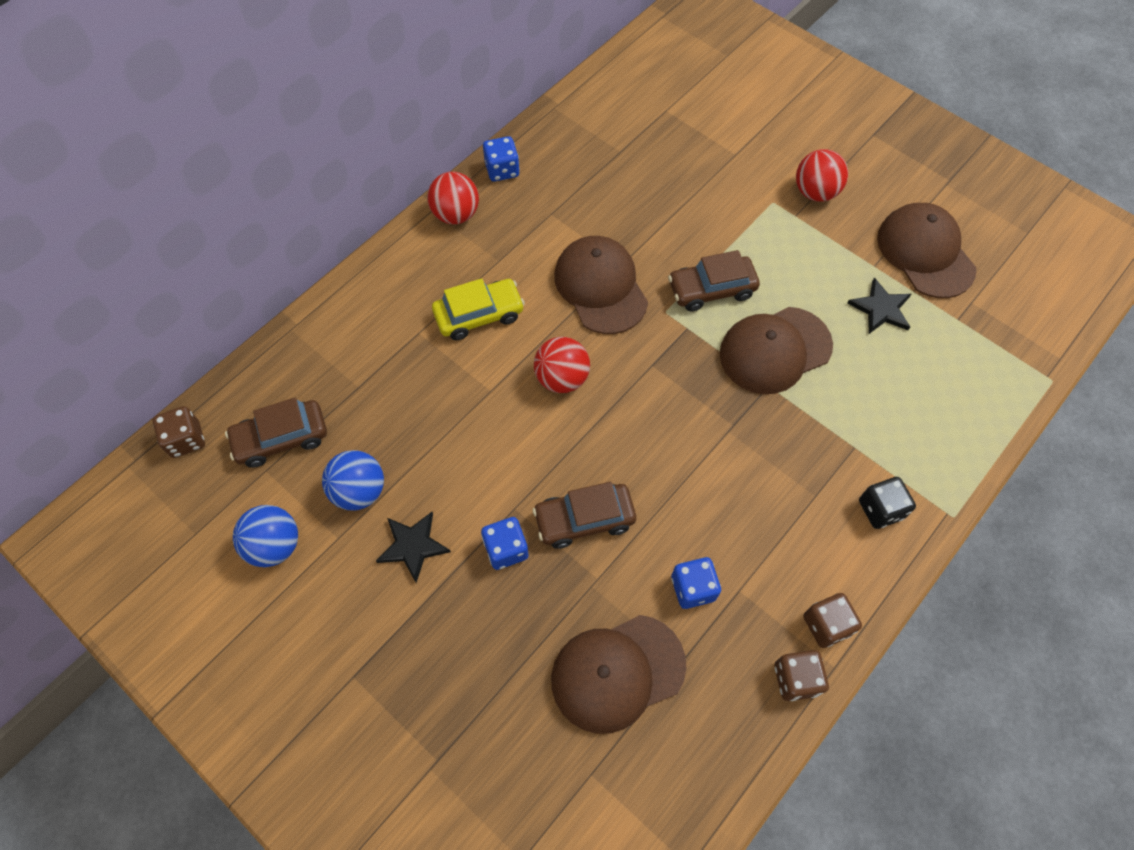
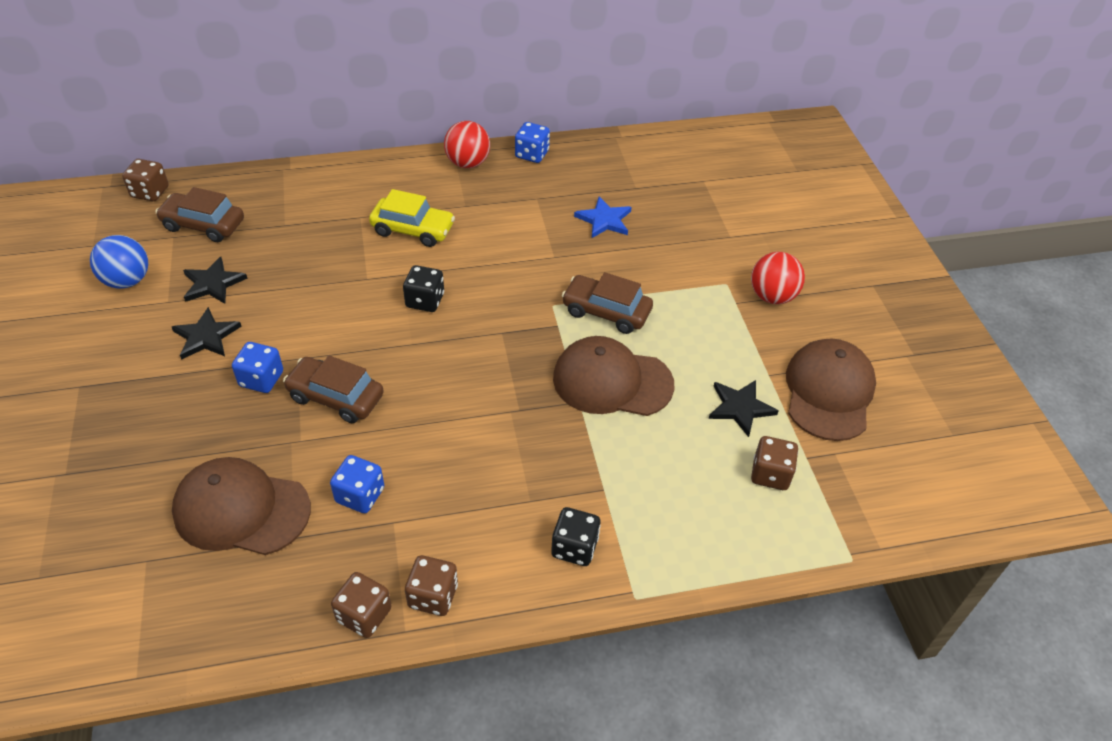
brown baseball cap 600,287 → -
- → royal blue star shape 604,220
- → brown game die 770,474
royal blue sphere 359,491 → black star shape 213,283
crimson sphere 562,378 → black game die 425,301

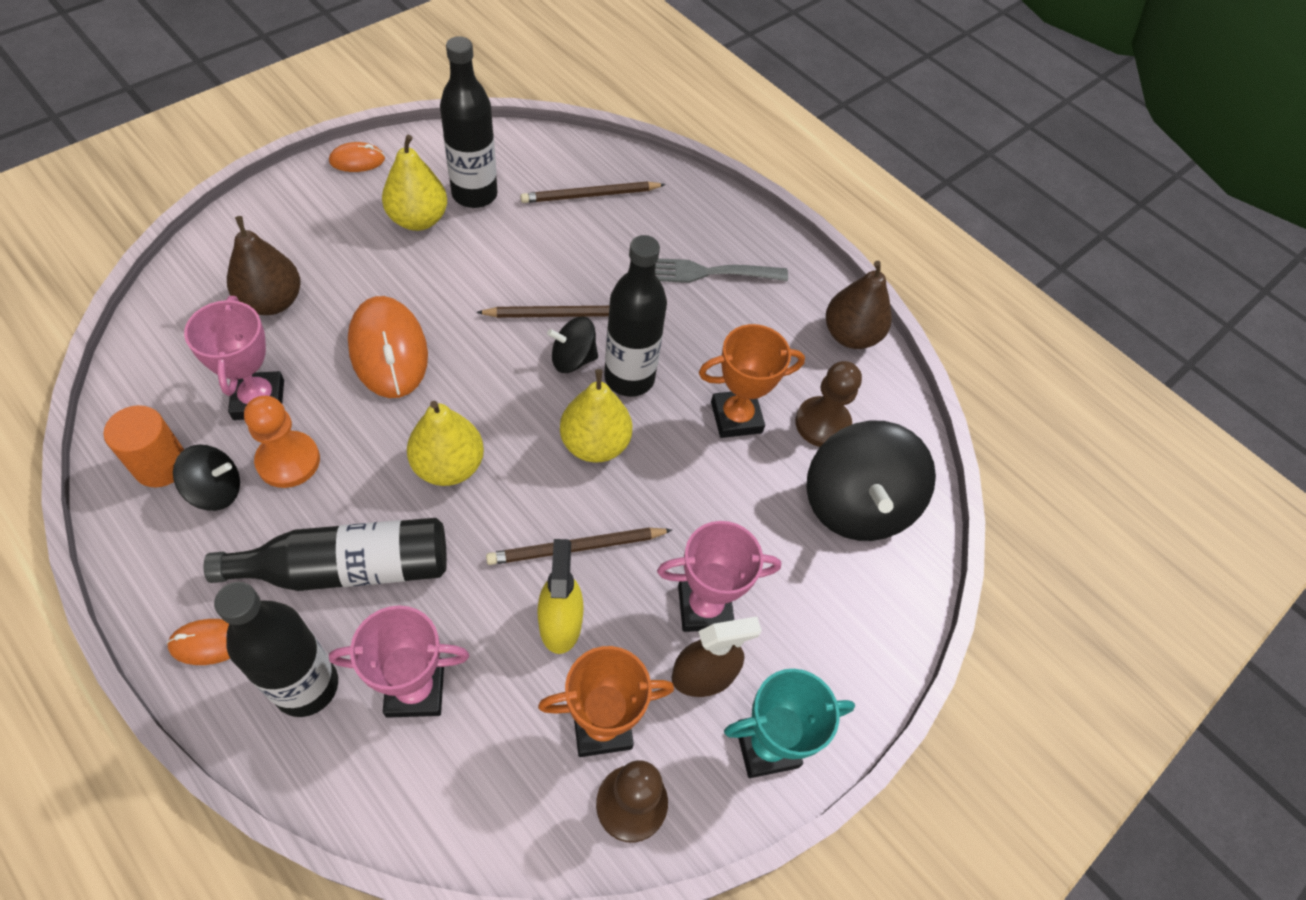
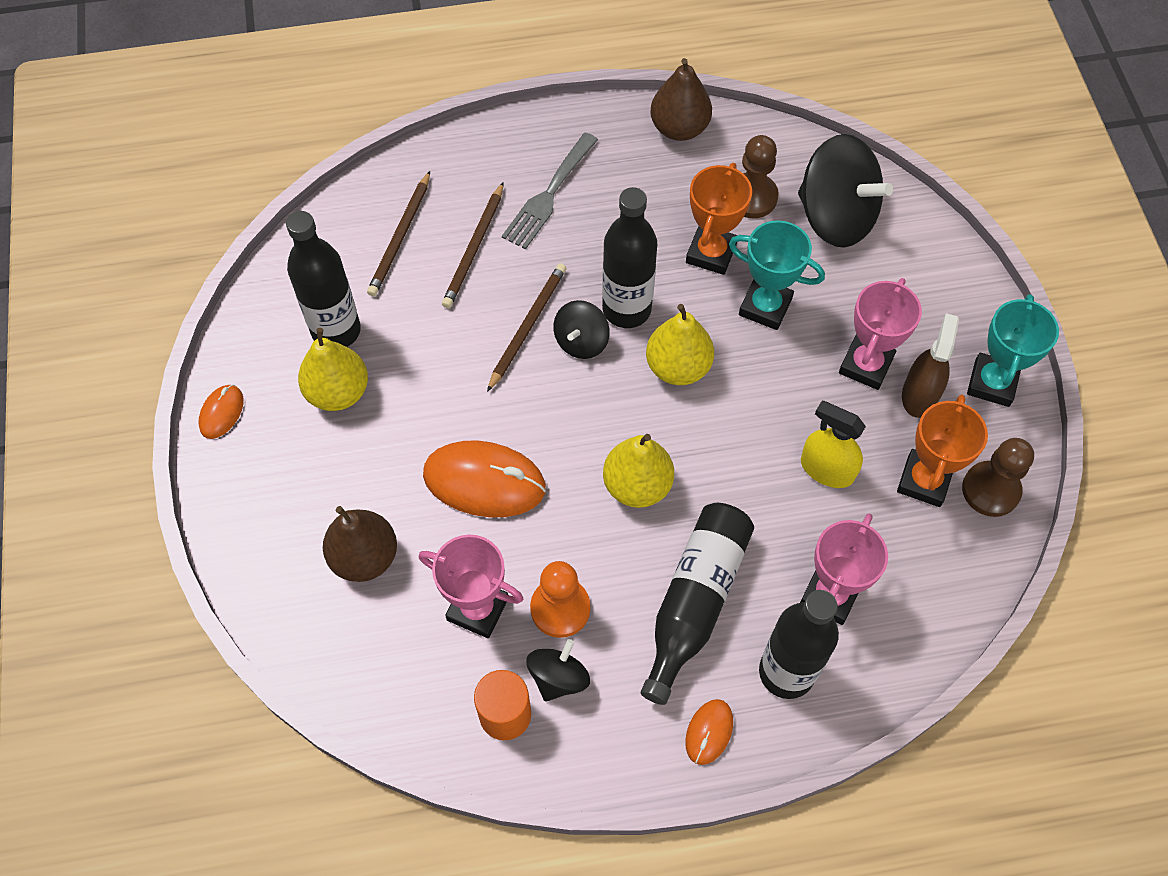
- → turquoise award cup 765,307
brown pencil 576,548 → brown pencil 474,248, moved

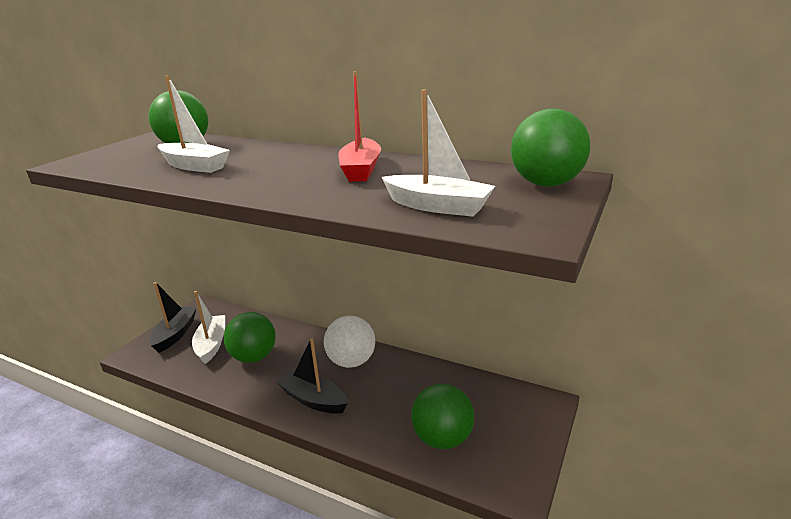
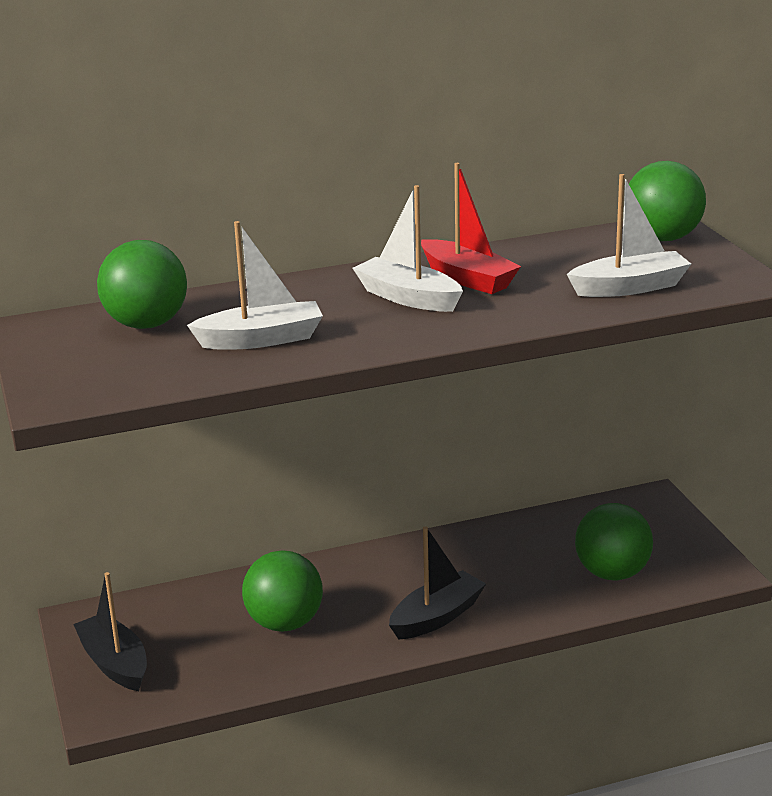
snow-white sphere 351,361 → -
snow-white toy boat 211,344 → snow-white toy boat 408,298, moved
black toy boat 313,399 → black toy boat 437,617, 150 degrees clockwise

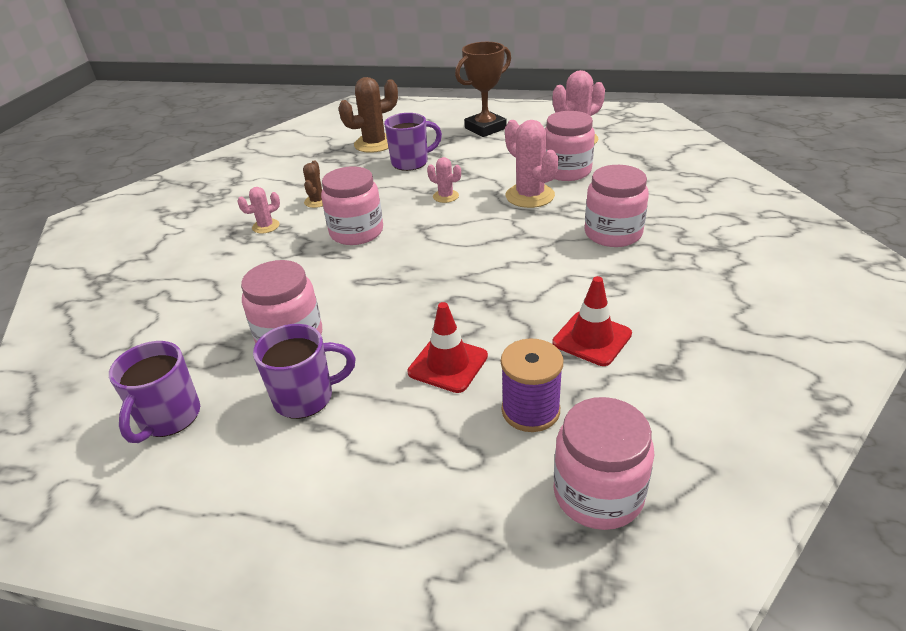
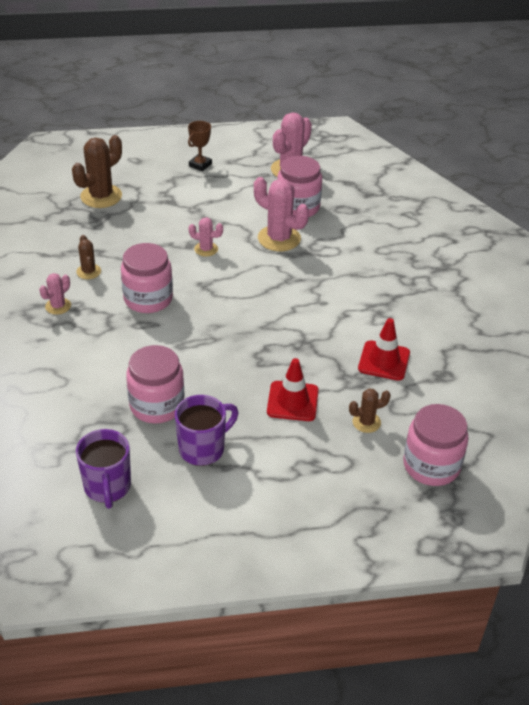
purple coffee mug 411,162 → -
rosy jam jar 613,233 → -
purple spool 530,410 → brown cactus 366,422
brown award cup 485,128 → brown award cup 200,165, x0.58

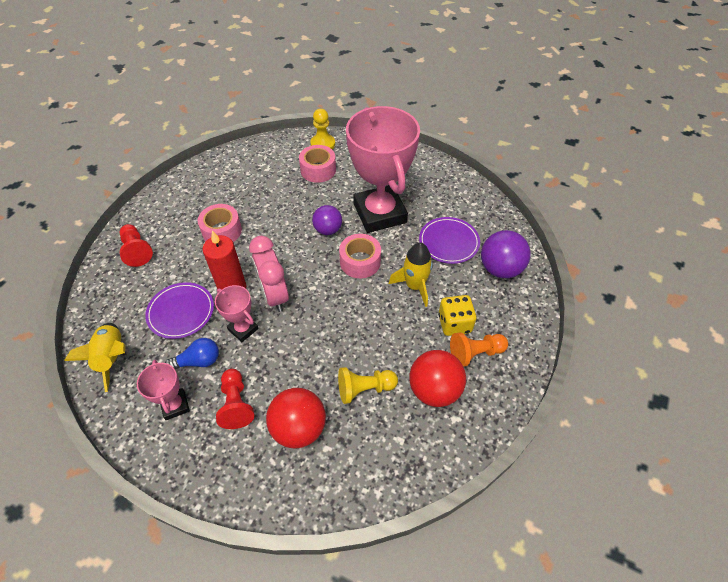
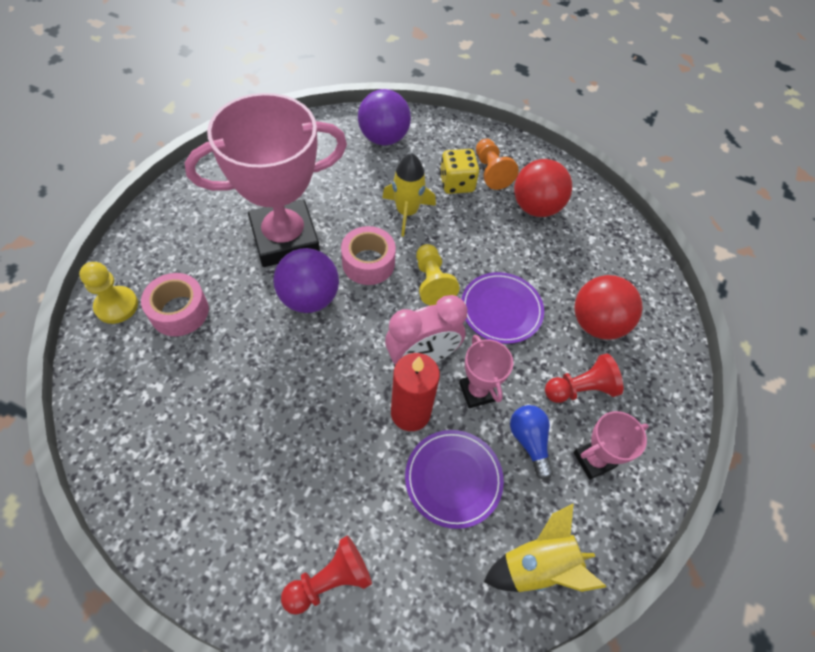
rosy roll of tape 222,231 → -
golden game pawn 364,389 → golden game pawn 432,282, moved
purple flat dish 449,242 → purple flat dish 501,309, moved
rosy award cup 243,329 → rosy award cup 477,392, 60 degrees counterclockwise
purple sphere 328,230 → purple sphere 309,298, x1.50

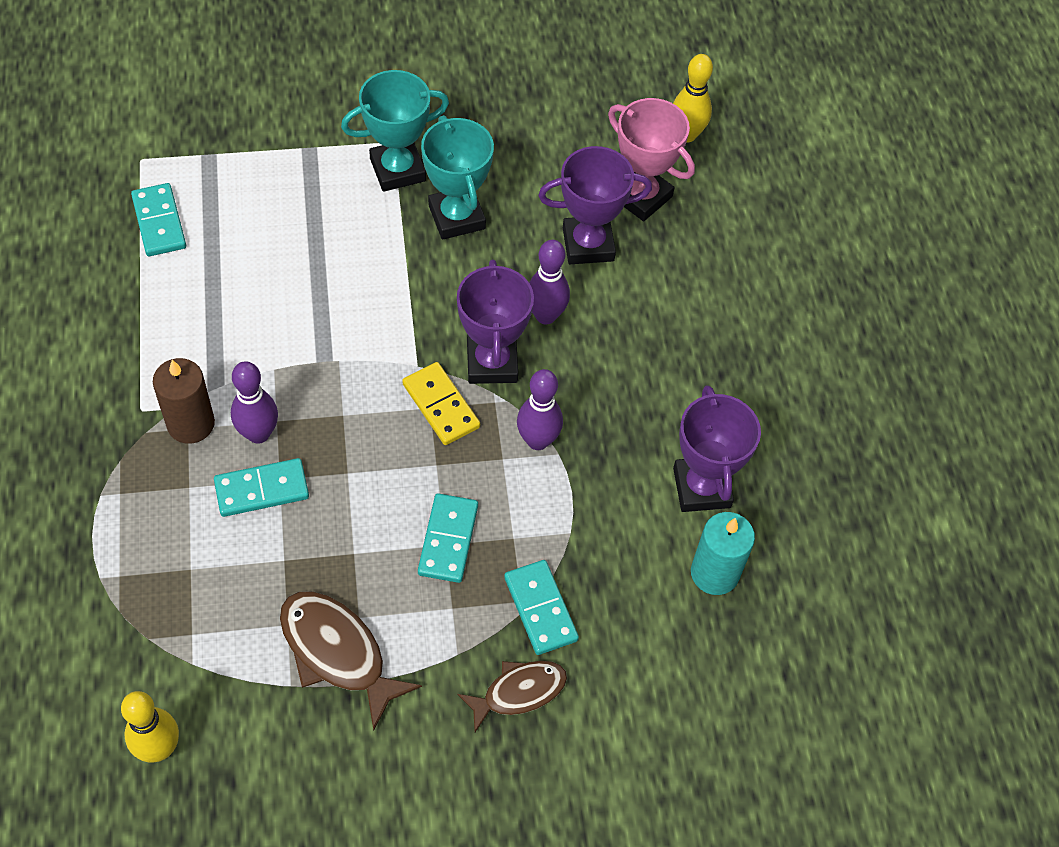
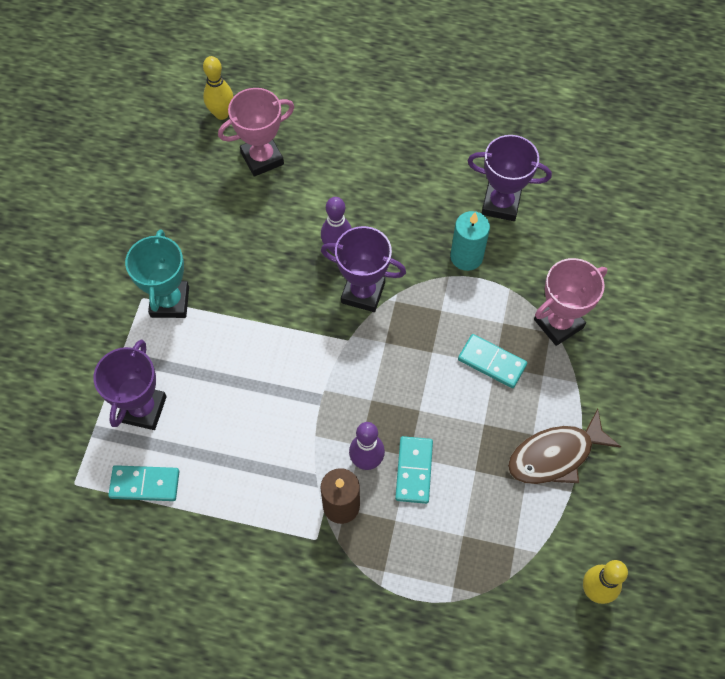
golden domino 440,406 → -
turquoise award cup 457,217 → -
brown fish 519,692 → -
purple skittle 537,440 → -
purple award cup 588,244 → purple award cup 143,409, moved
turquoise pillar candle 714,573 → turquoise pillar candle 466,257, moved
turquoise domino 540,609 → rosy award cup 558,323

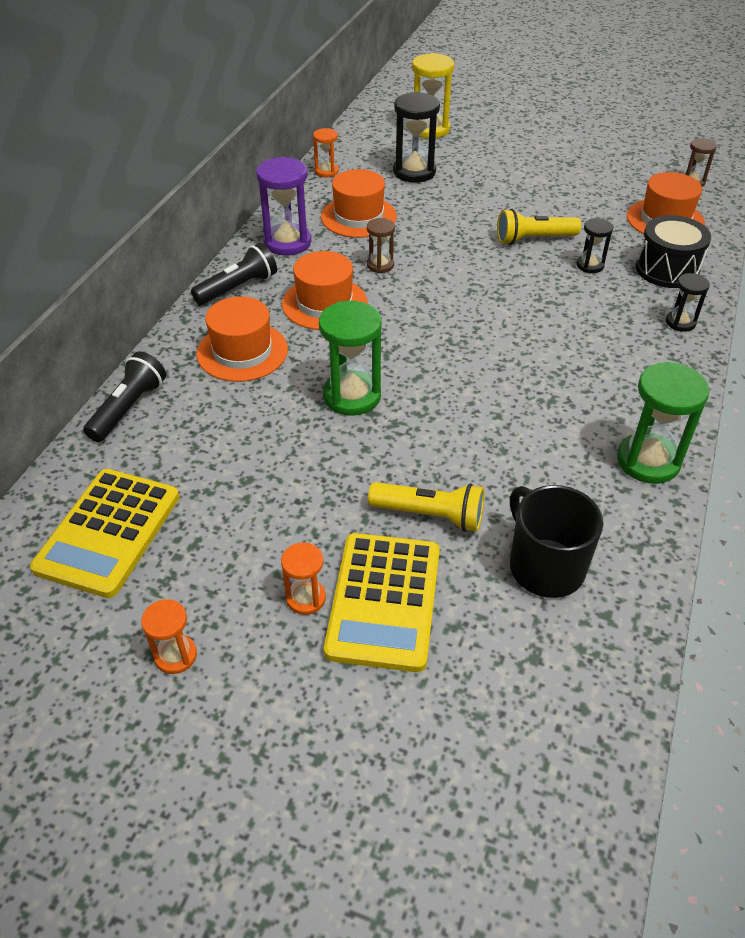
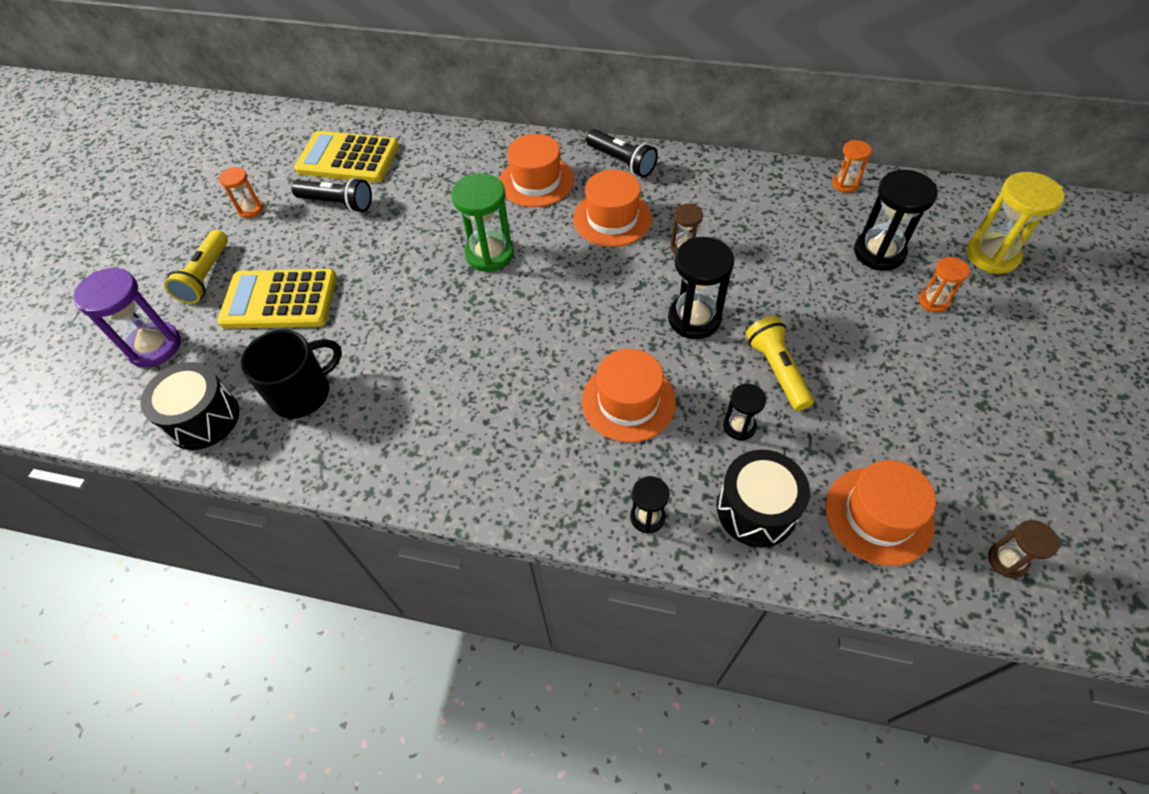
emerald sand timer 648,461 → -
- → black drum 203,418
- → black sand timer 694,319
black flashlight 129,408 → black flashlight 337,203, moved
purple sand timer 287,242 → purple sand timer 154,346, moved
orange sand timer 306,598 → orange sand timer 933,301, moved
orange tall hat 358,217 → orange tall hat 628,401, moved
golden flashlight 430,515 → golden flashlight 206,276, moved

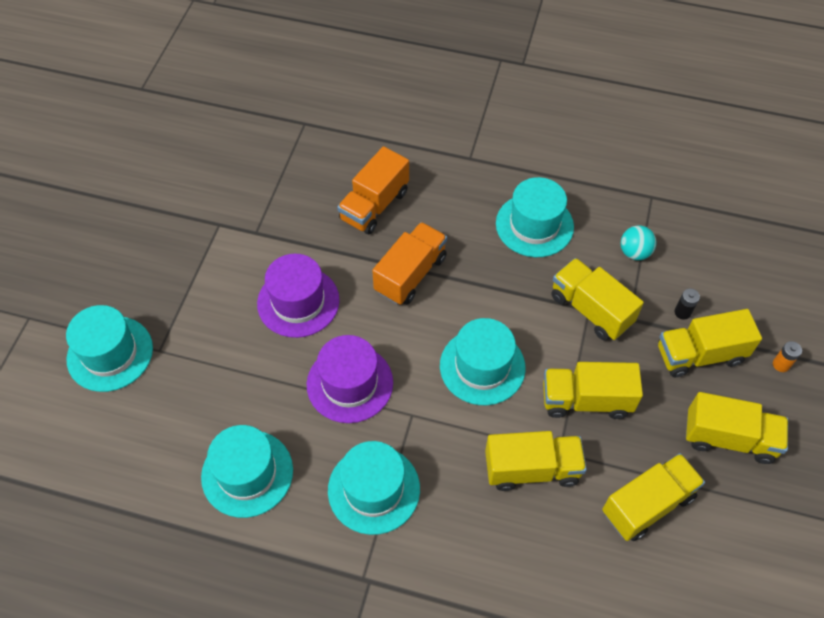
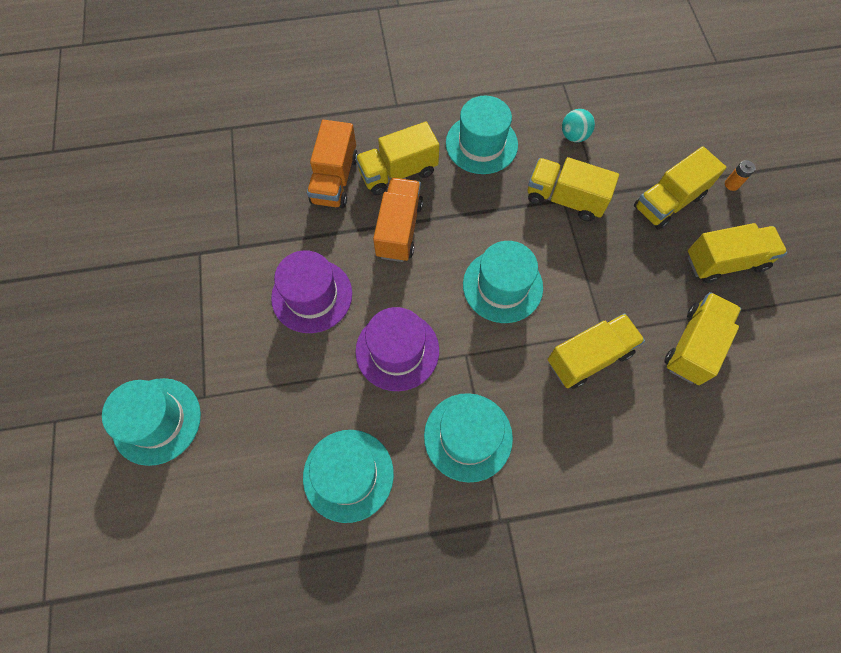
black battery 682,312 → -
golden truck 586,400 → golden truck 398,172, moved

